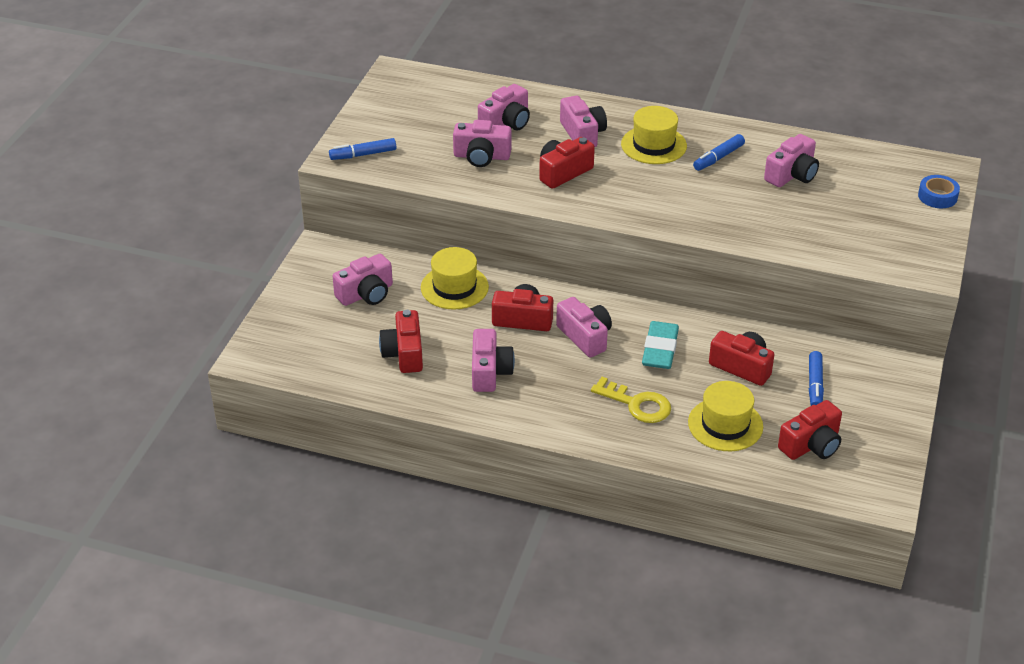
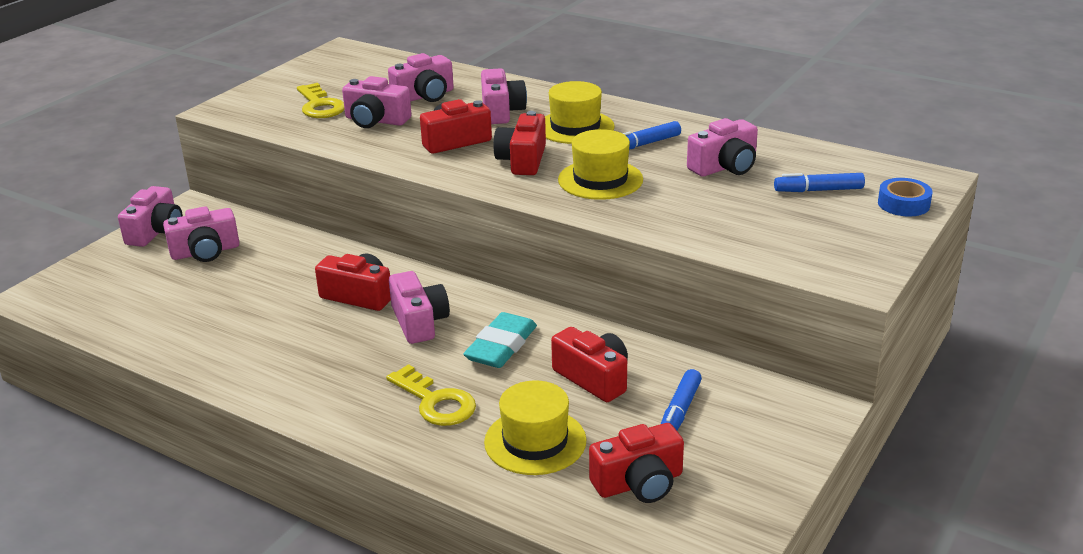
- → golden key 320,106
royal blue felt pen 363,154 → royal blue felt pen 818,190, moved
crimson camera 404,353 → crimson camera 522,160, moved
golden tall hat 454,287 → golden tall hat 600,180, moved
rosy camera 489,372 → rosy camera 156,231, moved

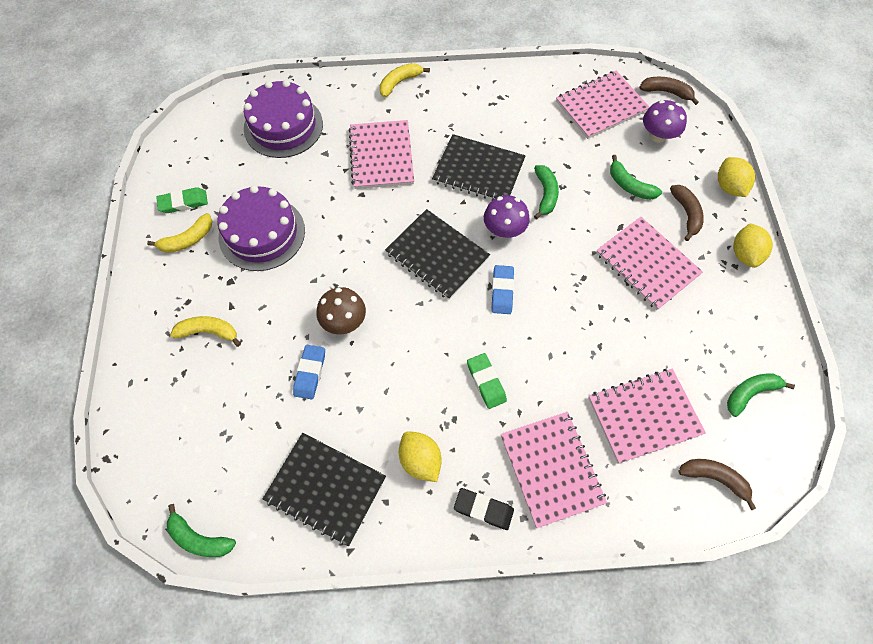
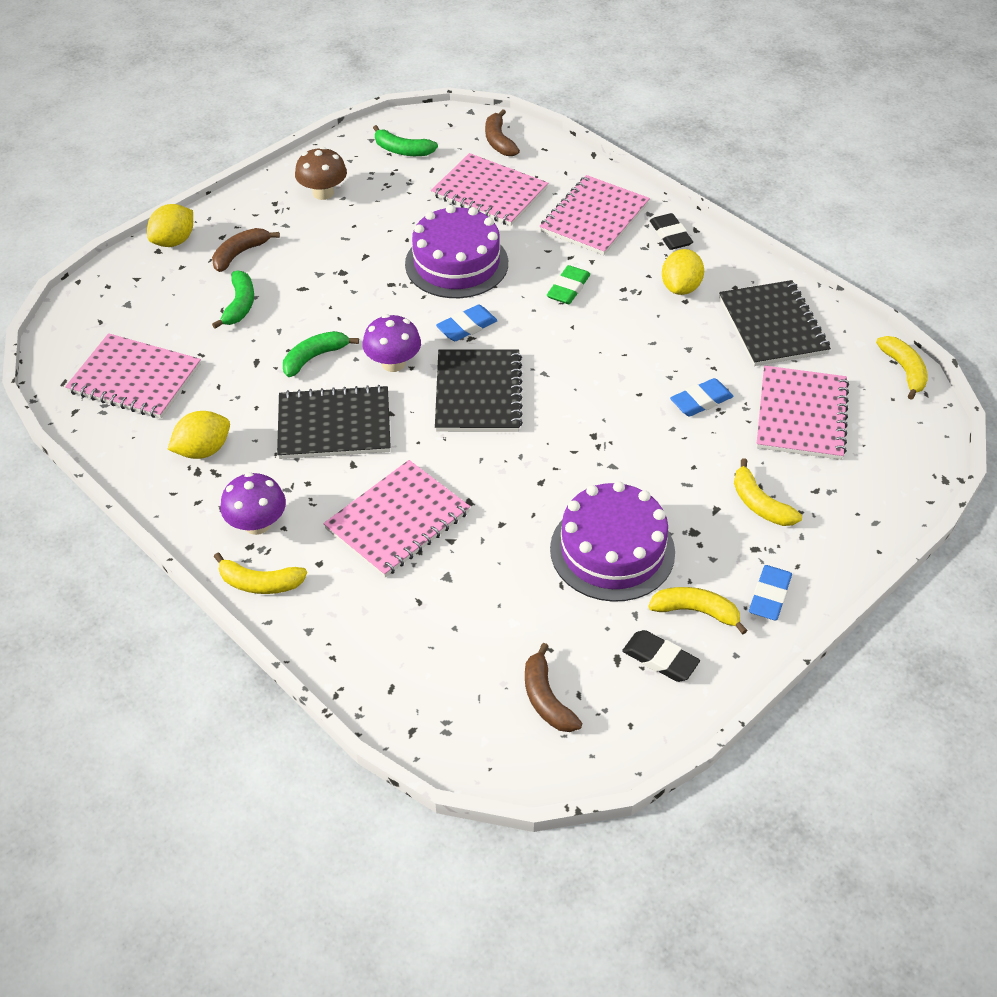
- → royal blue gum eraser 769,596
purple layer cake 283,126 → purple layer cake 456,263, moved
brown fungus 344,321 → brown fungus 323,193, moved
rosy notebook 647,264 → rosy notebook 801,415, moved
brown banana 666,92 → brown banana 546,699, moved
purple fungus 658,135 → purple fungus 257,524, moved
golden citrus fruit 745,254 → golden citrus fruit 203,450, moved
emerald gum eraser 183,202 → black gum eraser 660,659
emerald banana 199,539 → golden banana 904,370
black notebook 478,171 → black notebook 334,425, 75 degrees counterclockwise

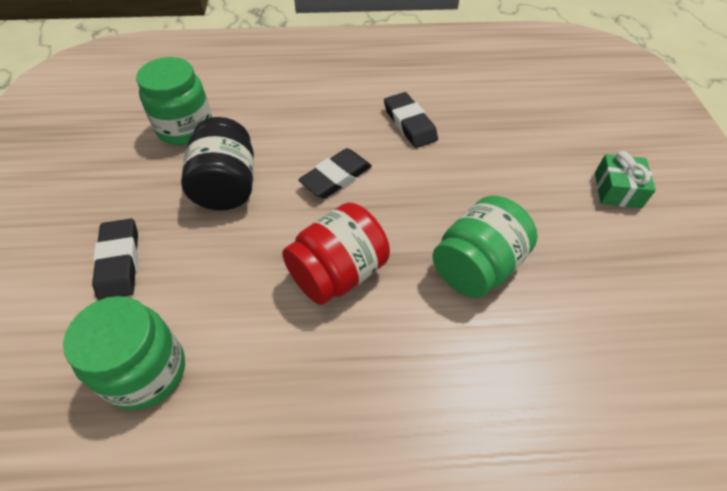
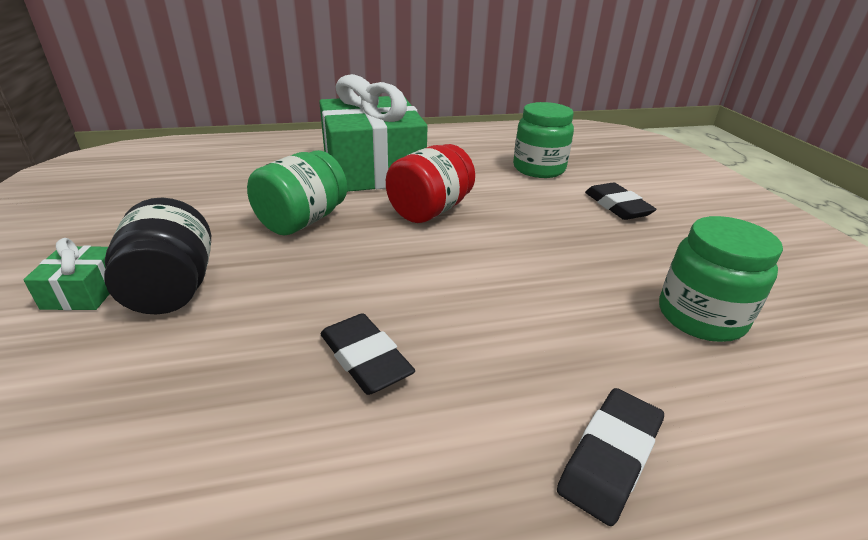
- → emerald present 373,169
black jam jar 226,186 → black jam jar 172,289, moved
black gum eraser 336,177 → black gum eraser 610,457, moved

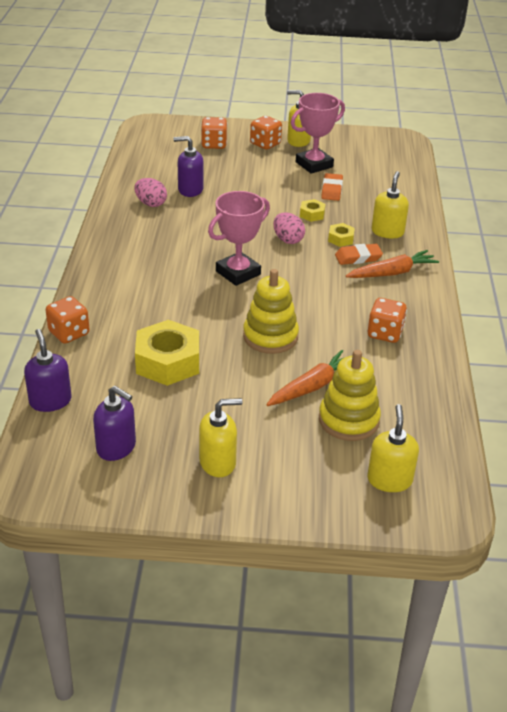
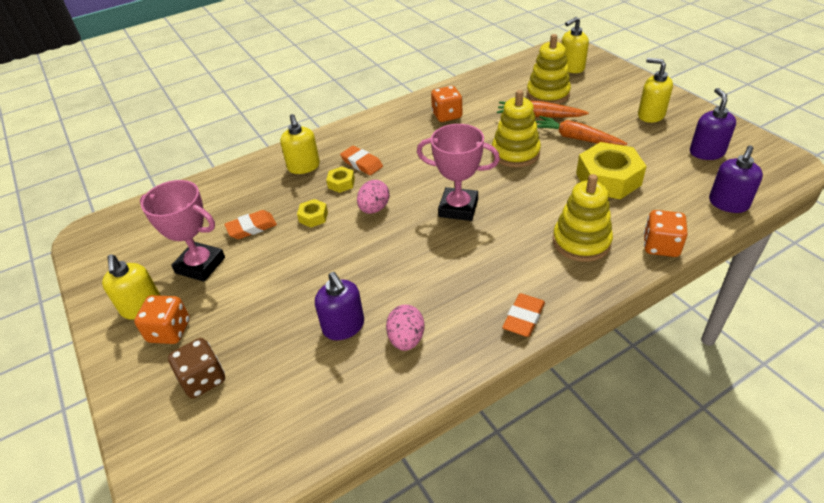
- → orange gum eraser 523,318
- → golden stacking toy 581,242
orange root vegetable 392,273 → orange root vegetable 576,138, moved
orange game die 214,144 → brown game die 203,379
golden pump bottle 387,232 → golden pump bottle 304,167, 90 degrees counterclockwise

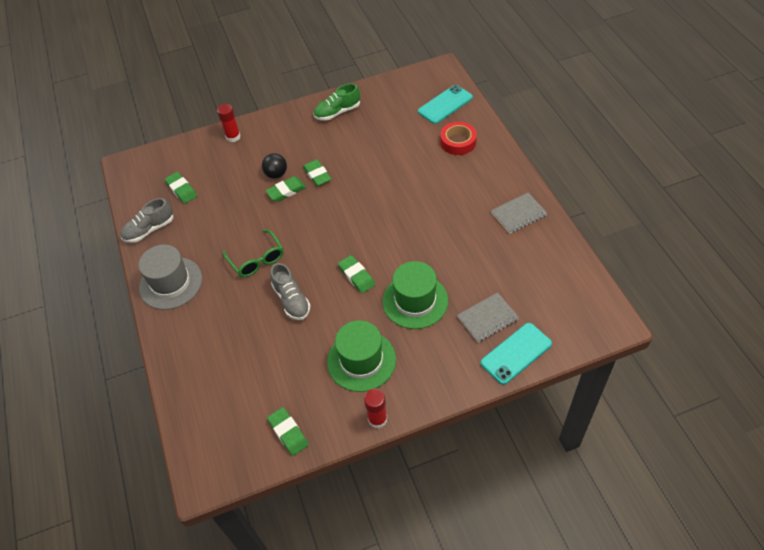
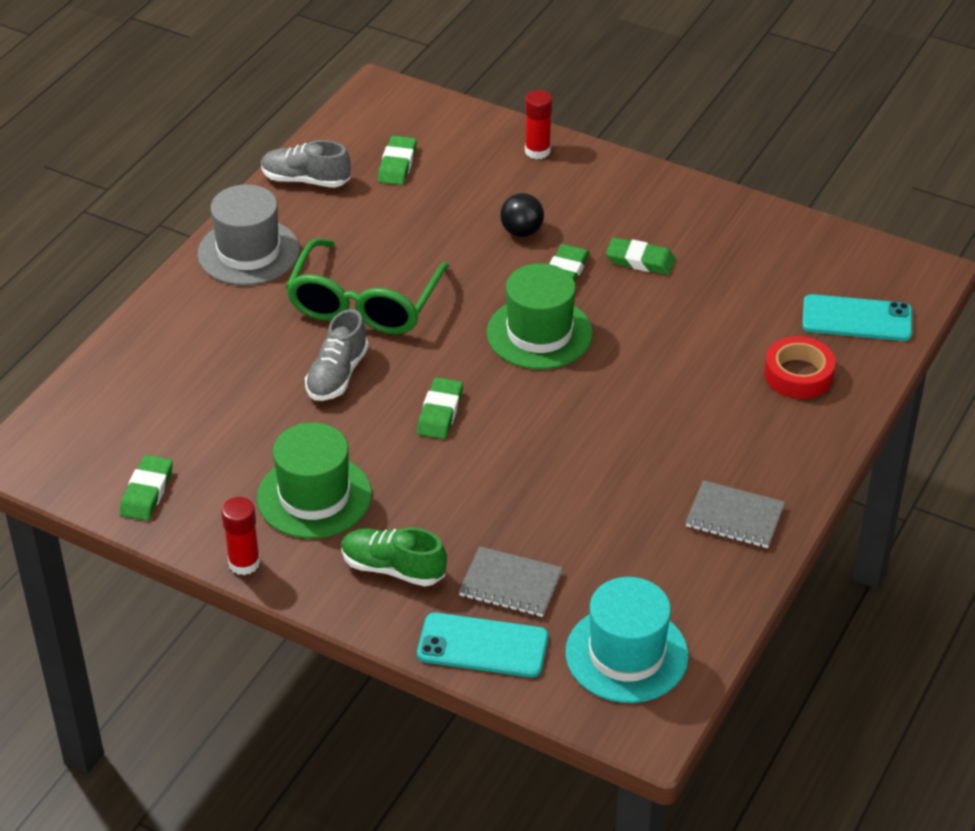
- → turquoise tall hat 626,654
emerald gum eraser 286,191 → emerald gum eraser 640,260, moved
emerald lace-up shoe 337,112 → emerald lace-up shoe 393,568, moved
emerald tall hat 415,301 → emerald tall hat 539,333, moved
emerald glasses 257,260 → emerald glasses 364,304, x1.60

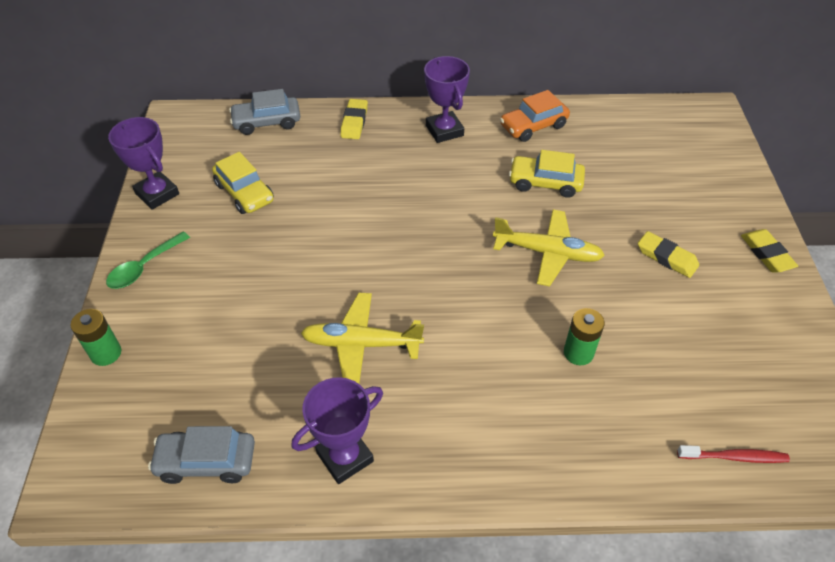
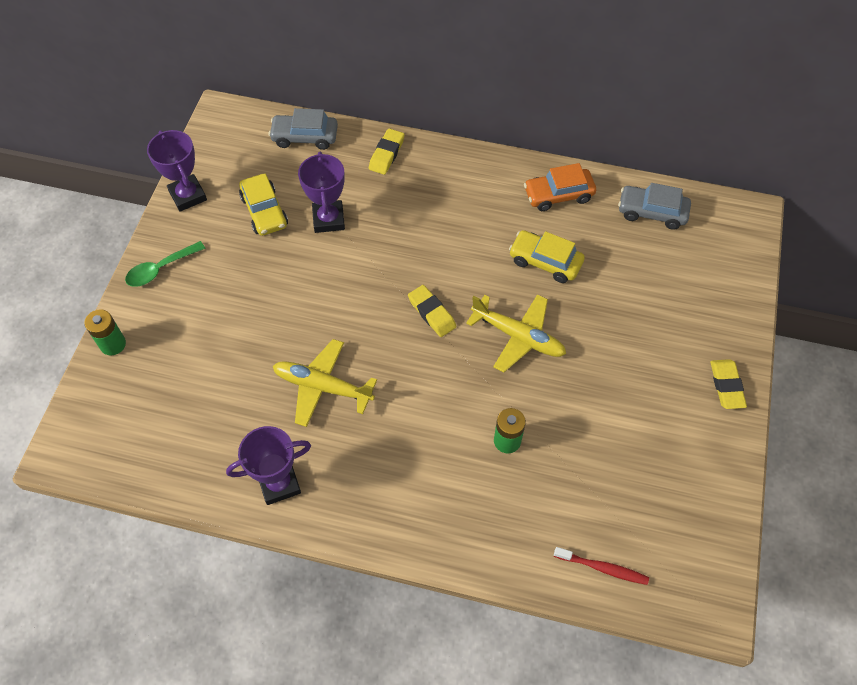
gray automobile 206,461 → gray automobile 652,212, moved
purple award cup 444,130 → purple award cup 328,219, moved
golden gum eraser 666,257 → golden gum eraser 431,313, moved

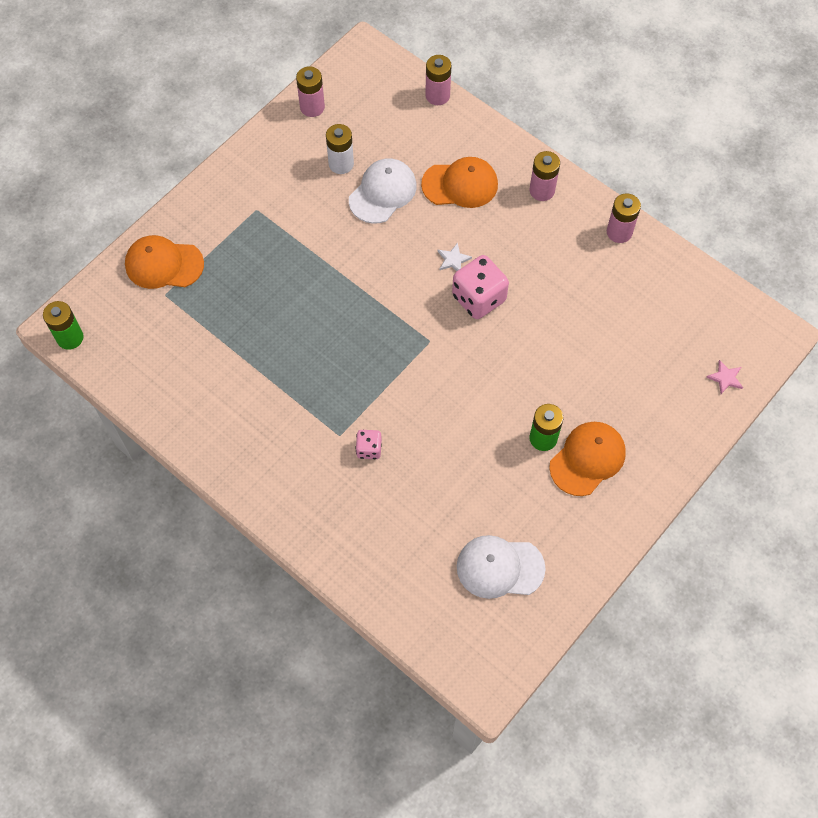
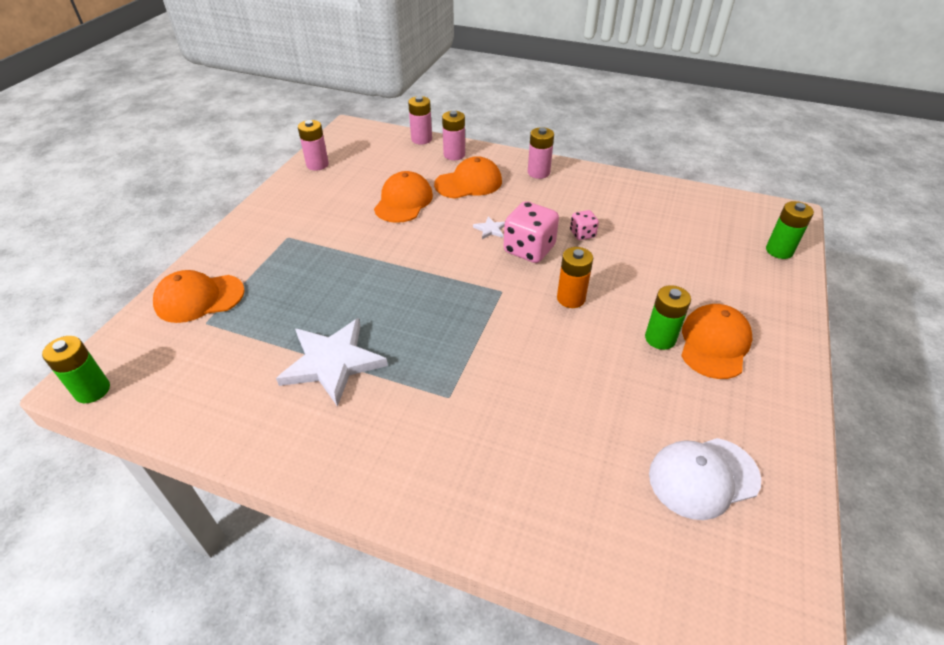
snow-white battery 341,164 → -
- → snow-white star shape 332,362
- → orange battery 571,298
rosy game die 369,449 → rosy game die 582,234, moved
rosy battery 619,232 → rosy battery 454,155, moved
rosy star shape 725,378 → emerald battery 779,251
snow-white baseball cap 382,192 → orange baseball cap 403,201

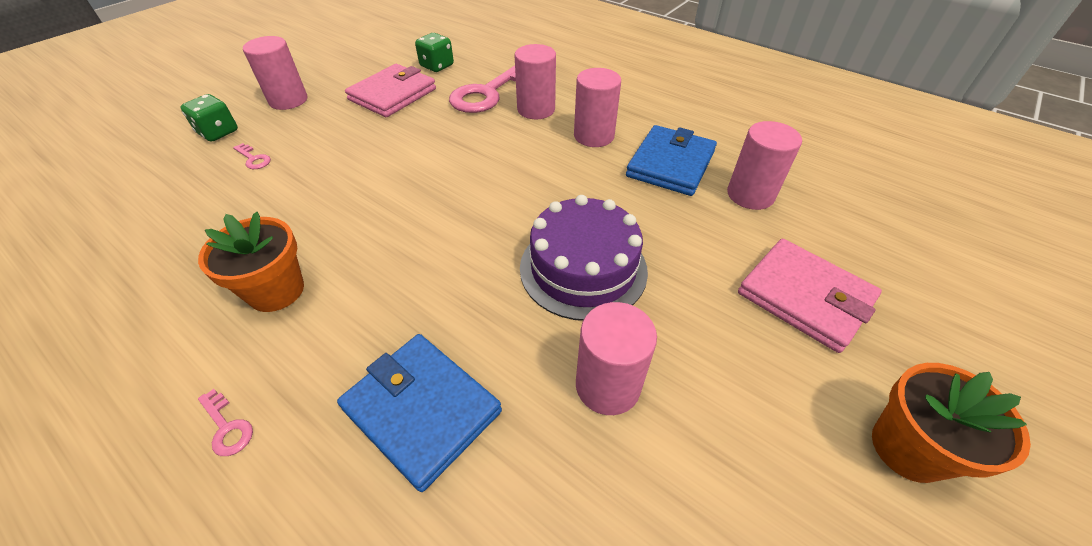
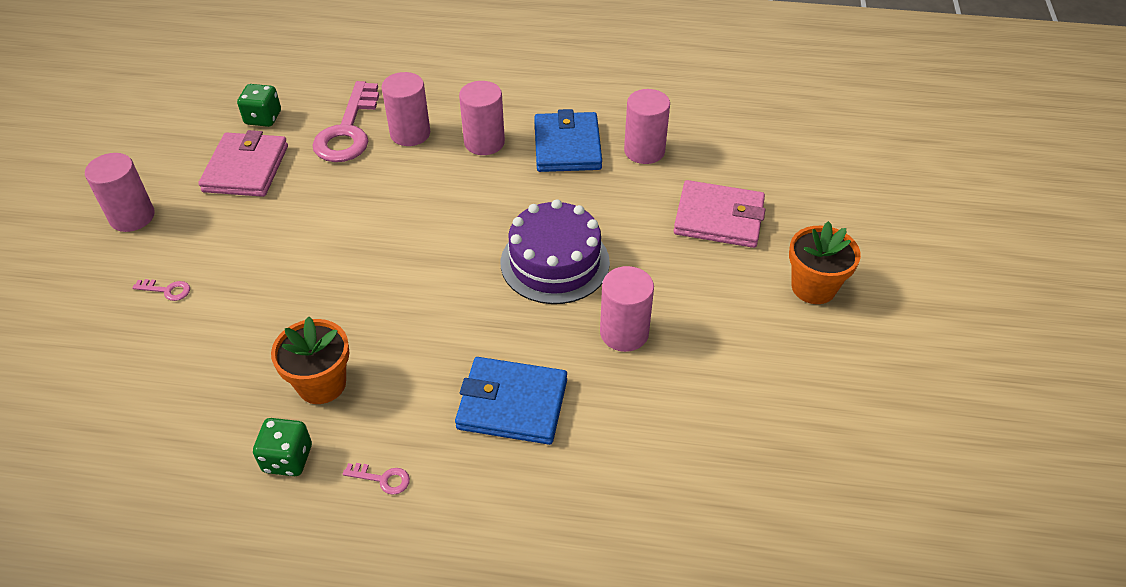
emerald game die 218,132 → emerald game die 288,459, moved

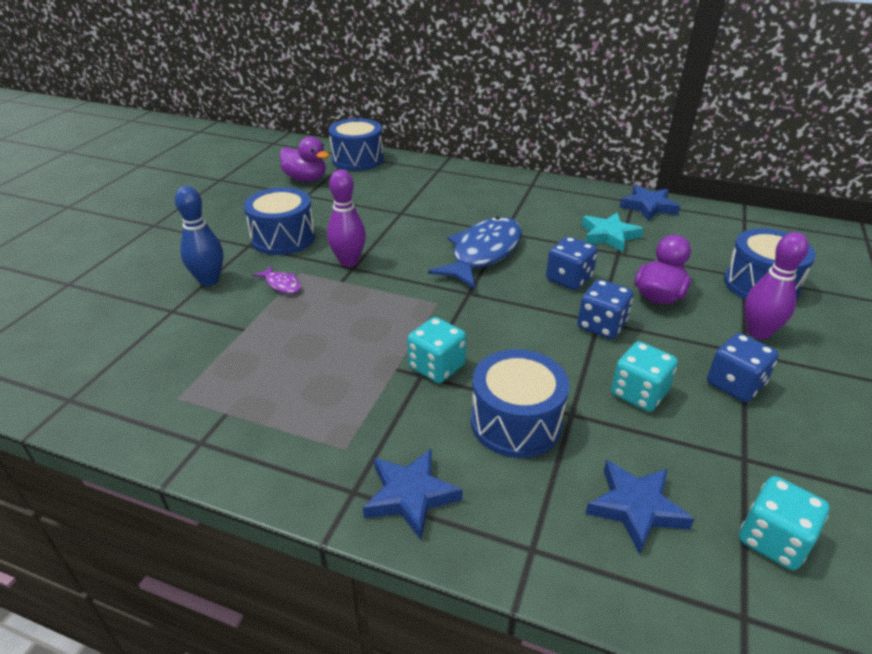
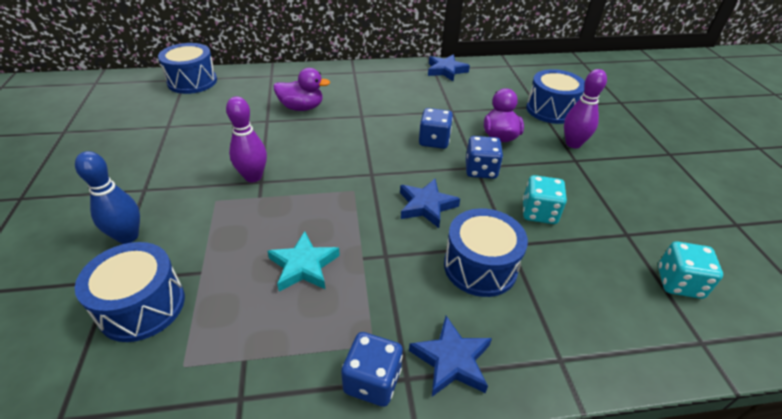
purple fish 281,284 → -
turquoise game die 436,367 → -
royal blue fish 483,253 → -
royal blue drum 283,238 → royal blue drum 142,306, moved
purple toy duck 306,179 → purple toy duck 302,108, moved
turquoise star shape 609,236 → turquoise star shape 303,266, moved
royal blue star shape 636,508 → royal blue star shape 426,206, moved
royal blue game die 735,384 → royal blue game die 372,381, moved

